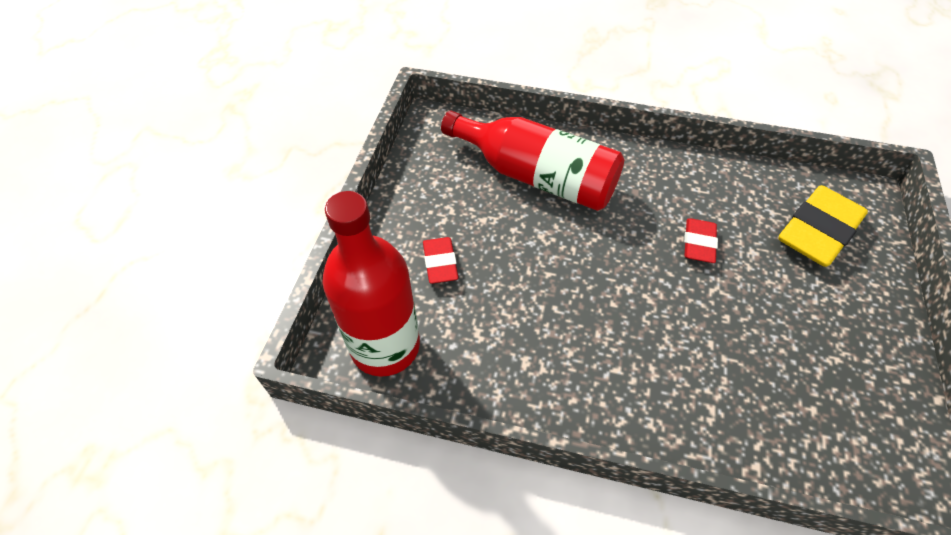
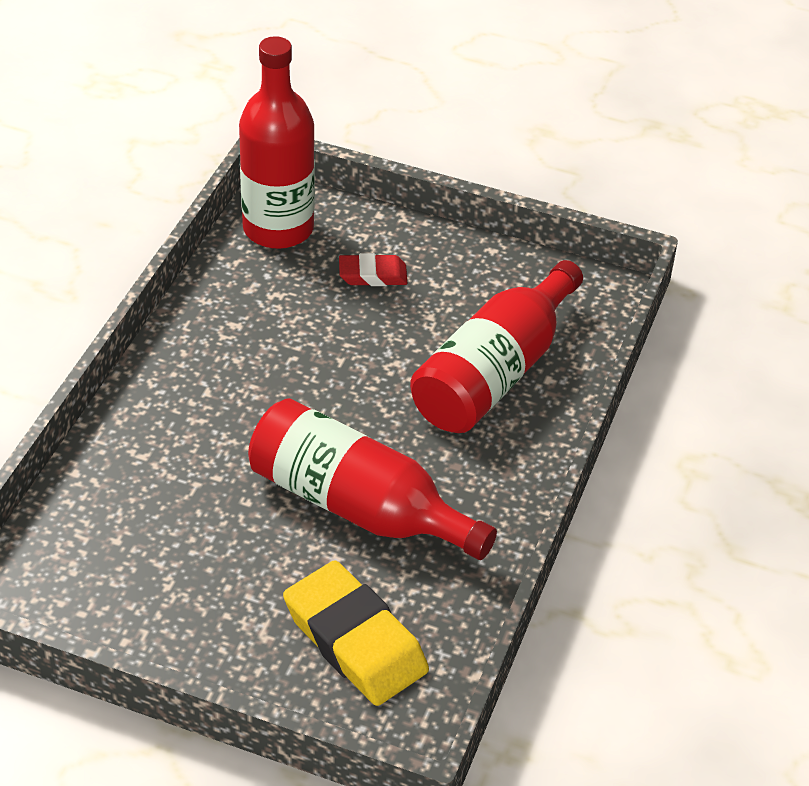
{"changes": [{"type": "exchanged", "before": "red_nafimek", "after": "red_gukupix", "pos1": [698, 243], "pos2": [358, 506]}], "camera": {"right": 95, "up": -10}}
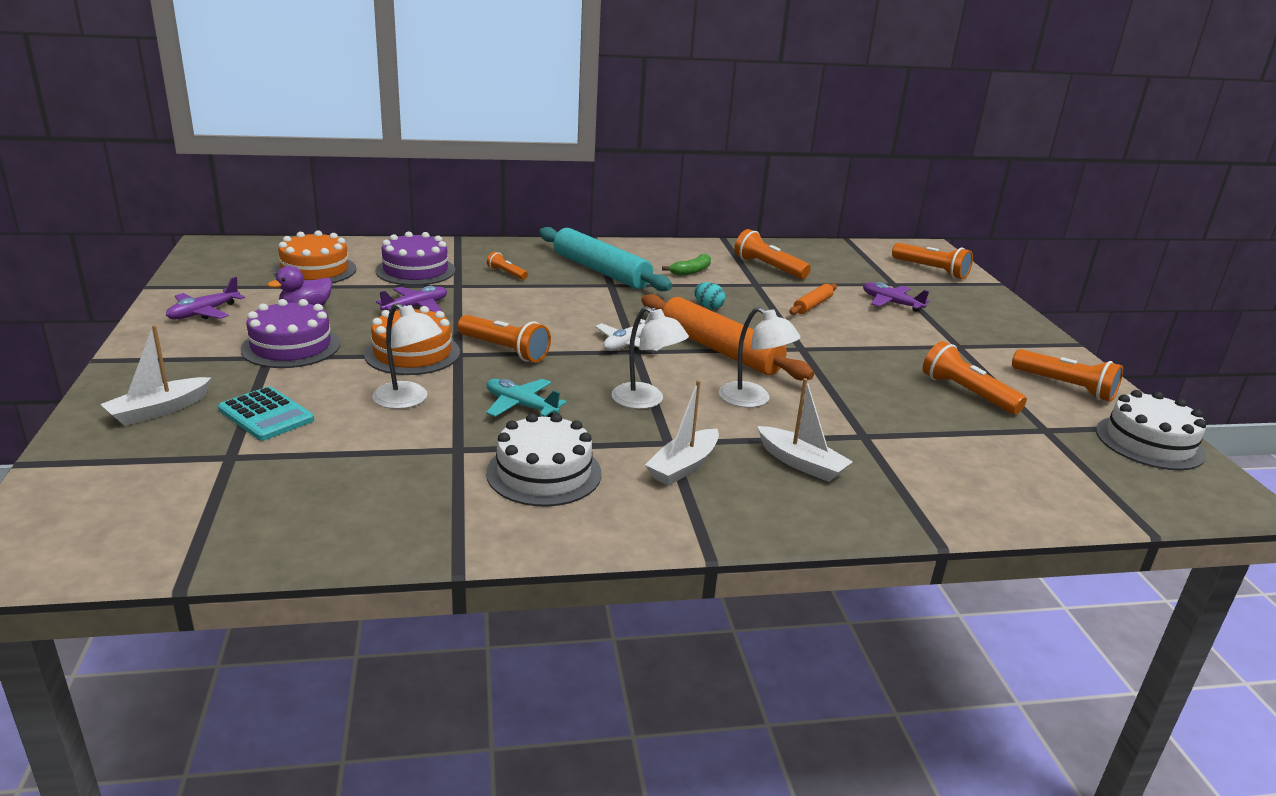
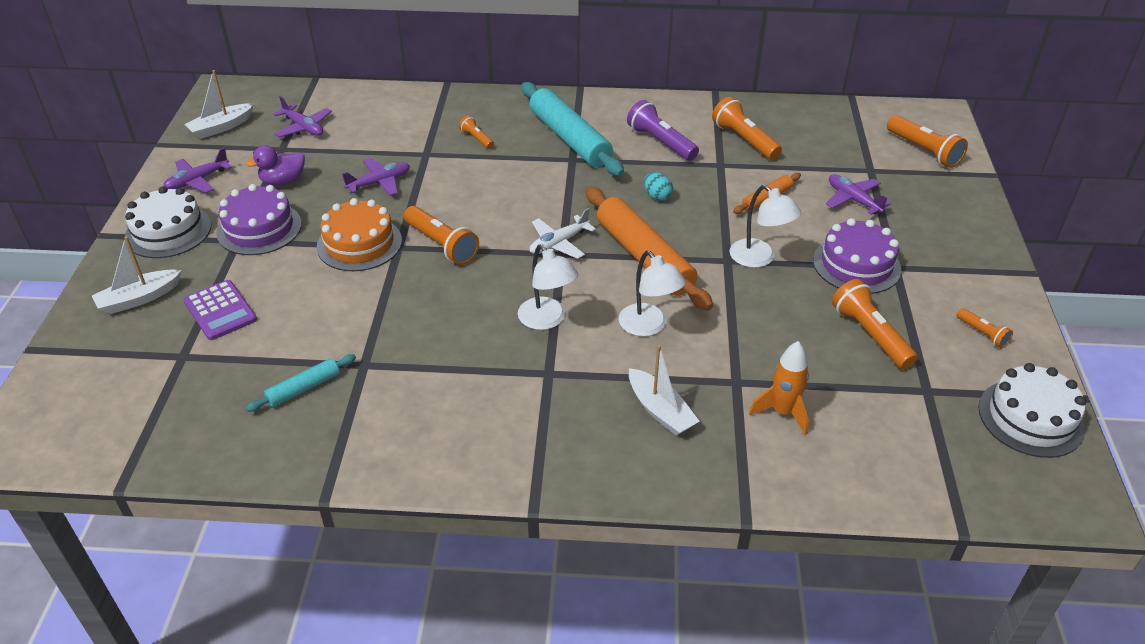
{"changes": [{"type": "colour", "before": "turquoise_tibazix", "after": "purple_tibazix", "pos1": [266, 415], "pos2": [220, 311]}, {"type": "exchanged", "before": "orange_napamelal", "after": "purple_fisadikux", "pos1": [315, 270], "pos2": [304, 127]}, {"type": "relocated", "before": "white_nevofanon", "pos1": [408, 400], "pos2": [759, 258]}, {"type": "relocated", "before": "purple_napamelal", "pos1": [415, 270], "pos2": [856, 265]}, {"type": "missing", "before": "turquoise_fisadikux", "pos1": [521, 406]}, {"type": "relocated", "before": "white_napamelal", "pos1": [544, 473], "pos2": [168, 231]}, {"type": "relocated", "before": "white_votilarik", "pos1": [683, 466], "pos2": [221, 127]}, {"type": "exchanged", "before": "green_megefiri", "after": "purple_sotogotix", "pos1": [691, 271], "pos2": [661, 142]}, {"type": "size", "before": "orange_sotogotix", "pos1": [1065, 386], "pos2": [982, 333], "scale": 0.54}, {"type": "appeared", "after": "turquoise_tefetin", "pos2": [303, 388]}, {"type": "appeared", "after": "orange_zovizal", "pos2": [783, 412]}], "camera": {"right": 15, "up": 15}}
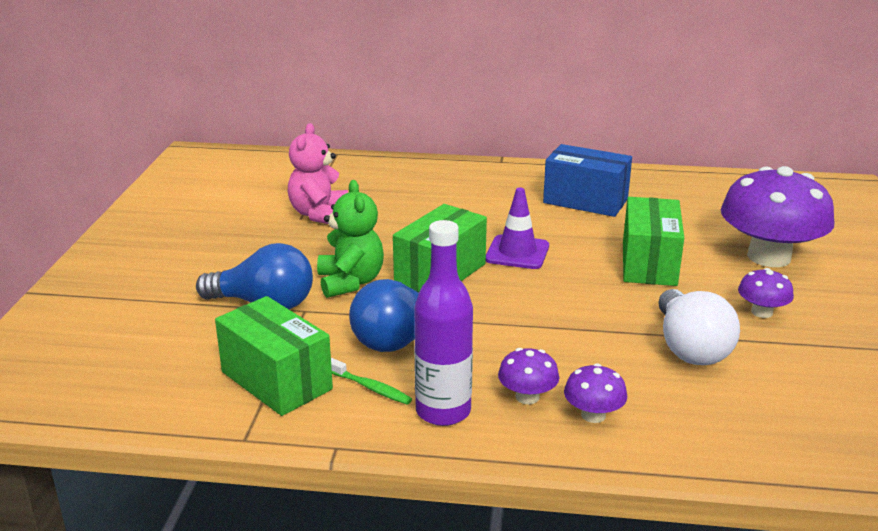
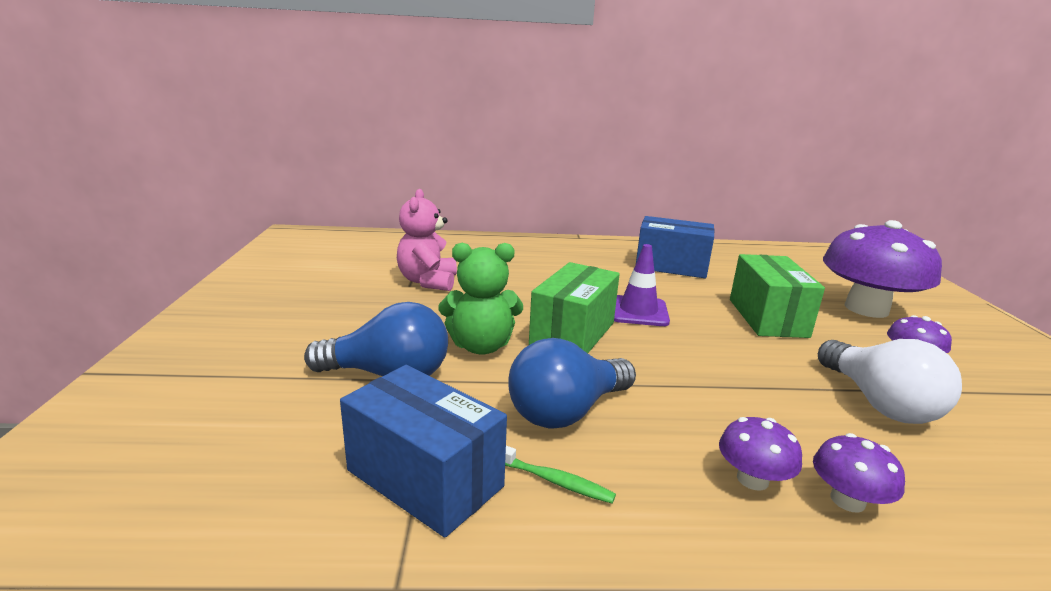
{"changes": [{"type": "colour", "before": "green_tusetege", "after": "blue_tusetege", "pos1": [276, 380], "pos2": [425, 478]}, {"type": "spun", "before": "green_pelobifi", "pos1": [350, 282], "pos2": [481, 346], "turn": 105}, {"type": "missing", "before": "purple_gukupix", "pos1": [443, 411]}], "camera": {"right": -10, "up": -5}}
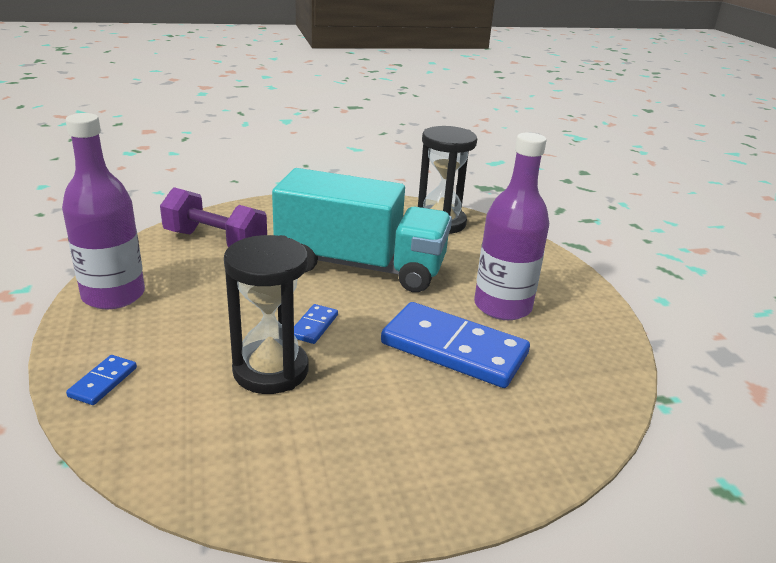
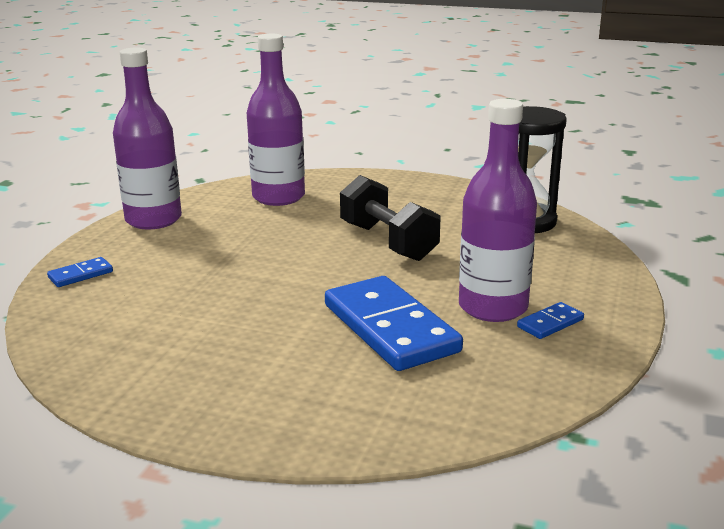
{"changes": [{"type": "exchanged", "before": "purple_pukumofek", "after": "purple_gukupix", "pos1": [215, 242], "pos2": [278, 197]}, {"type": "missing", "before": "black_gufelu", "pos1": [271, 370]}, {"type": "exchanged", "before": "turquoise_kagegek", "after": "black_pukumofek", "pos1": [361, 266], "pos2": [388, 242]}, {"type": "relocated", "before": "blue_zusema", "pos1": [314, 326], "pos2": [550, 323]}], "camera": {"right": 35, "up": -5}}
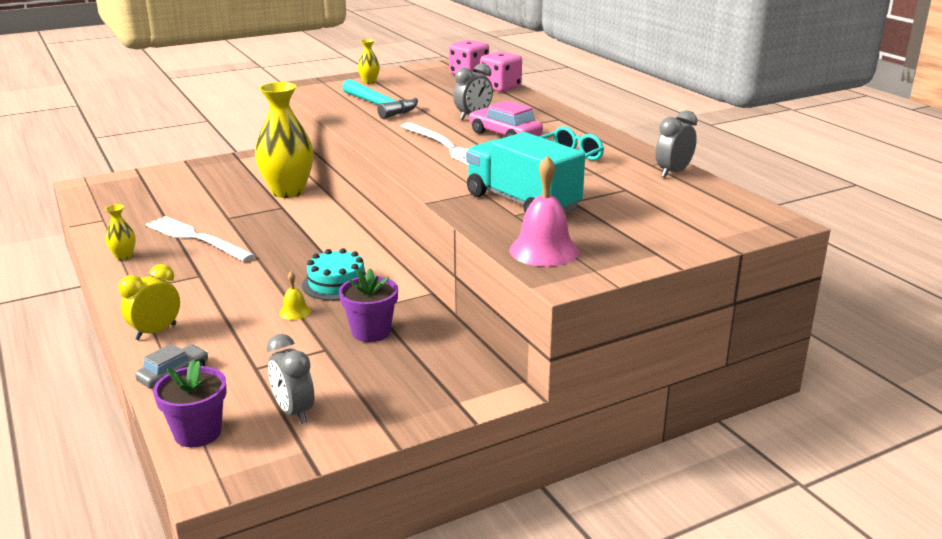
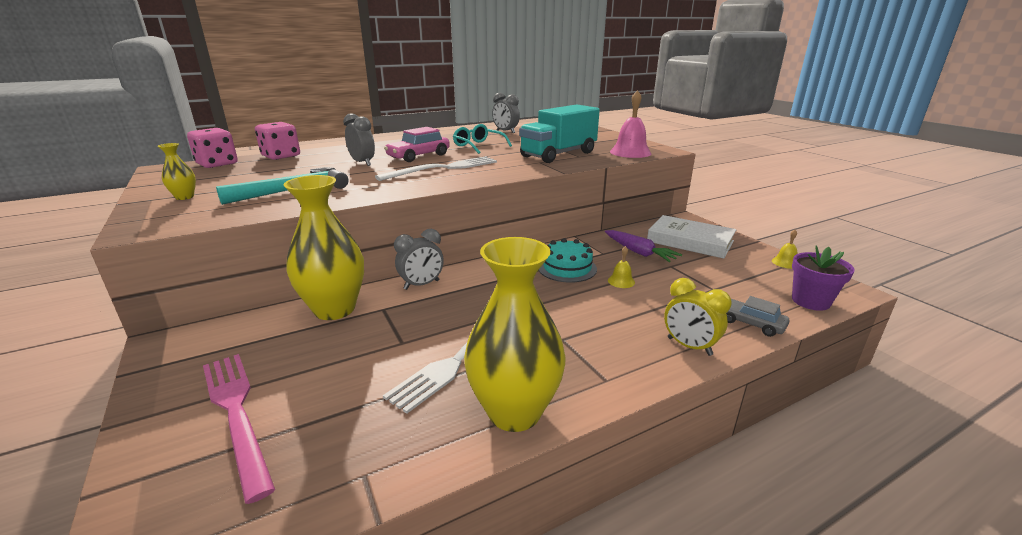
{"changes": [{"type": "size", "before": "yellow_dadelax", "pos1": [124, 256], "pos2": [514, 412], "scale": 2.34}, {"type": "relocated", "before": "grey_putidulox", "pos1": [294, 412], "pos2": [421, 285]}, {"type": "exchanged", "before": "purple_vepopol", "after": "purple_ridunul", "pos1": [371, 332], "pos2": [638, 252]}, {"type": "appeared", "after": "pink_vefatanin", "pos2": [236, 413]}, {"type": "appeared", "after": "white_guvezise", "pos2": [690, 241]}, {"type": "appeared", "after": "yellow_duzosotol", "pos2": [785, 262]}], "camera": {"right": -90, "up": 0}}
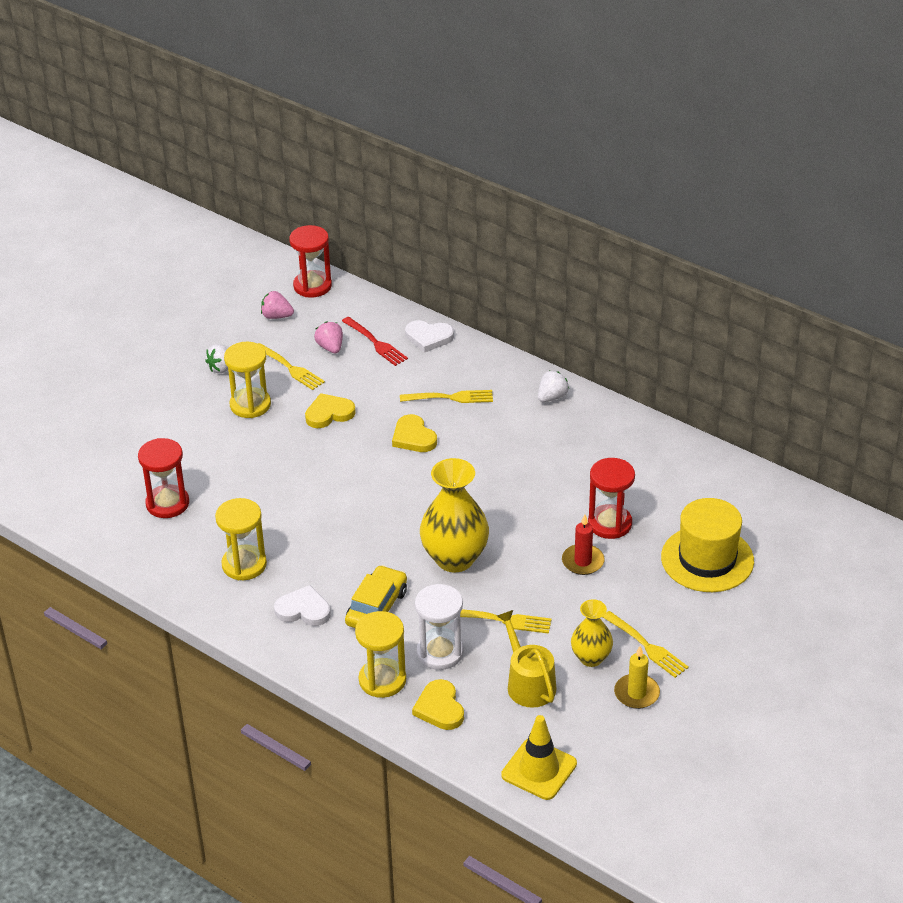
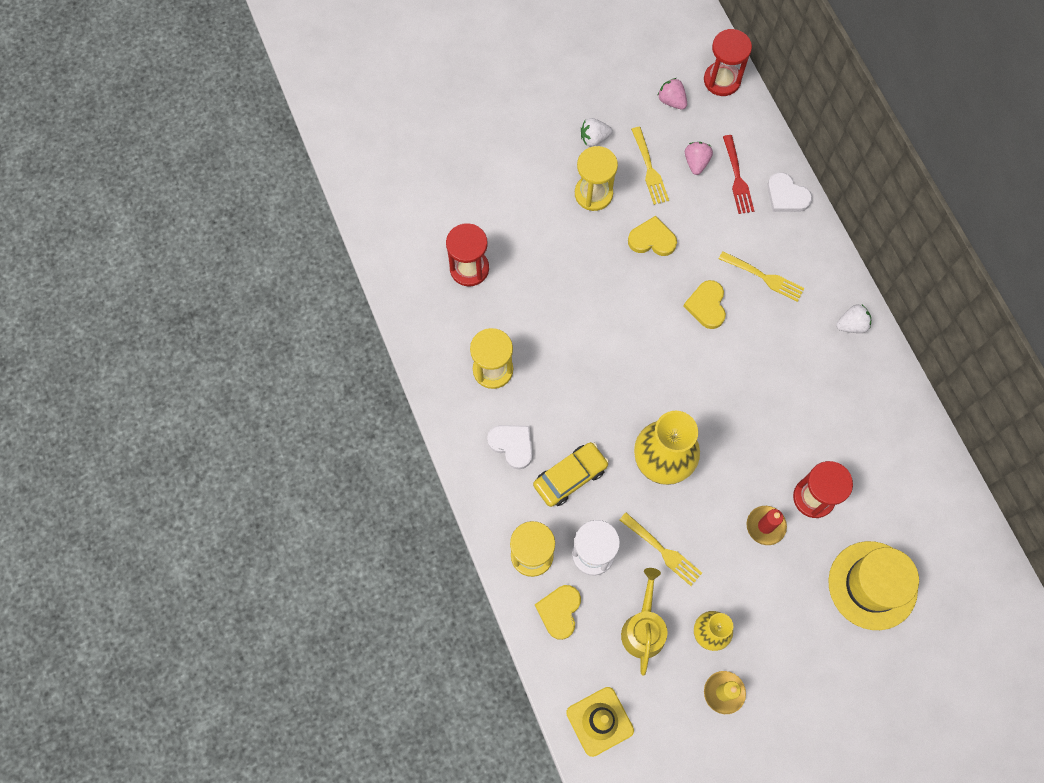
{"changes": [{"type": "missing", "before": "yellow_vefatanin", "pos1": [646, 646]}], "camera": {"right": 30, "up": 30}}
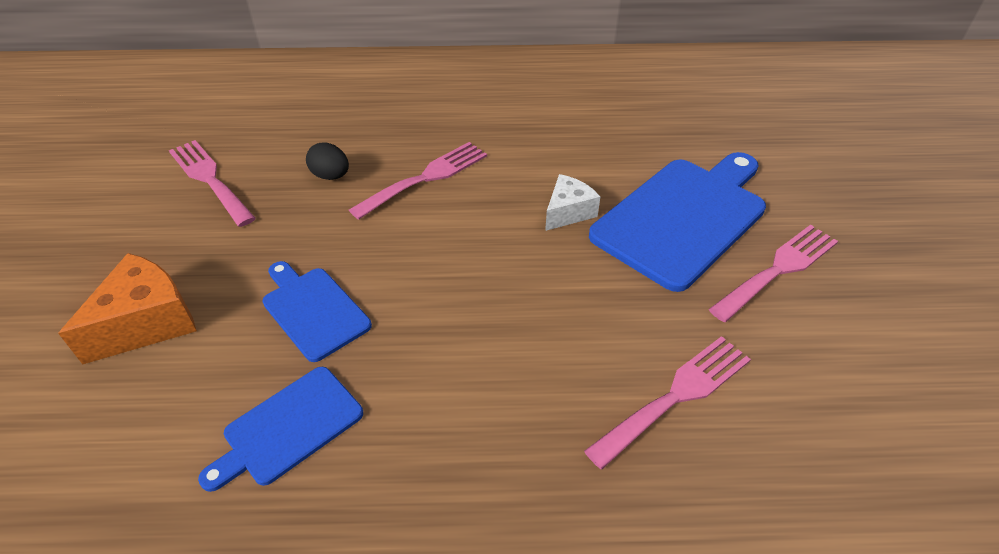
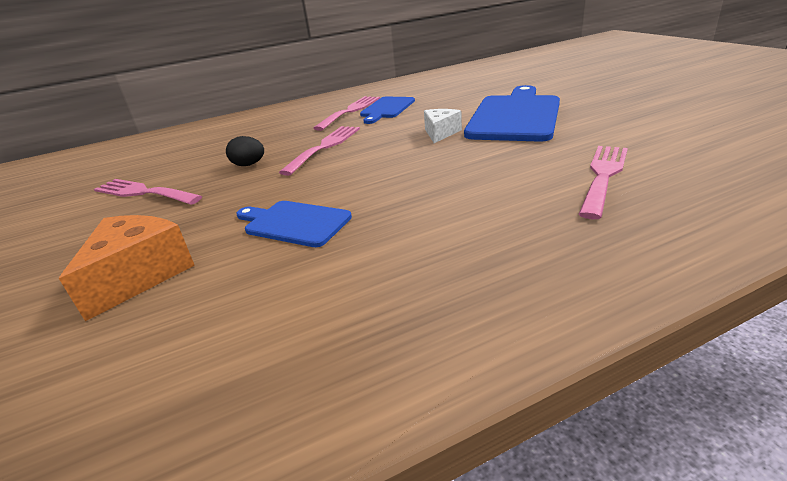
{"changes": [{"type": "relocated", "before": "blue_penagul", "pos1": [288, 428], "pos2": [386, 109]}, {"type": "relocated", "before": "pink_vefatanin", "pos1": [778, 269], "pos2": [350, 111]}], "camera": {"right": -20, "up": -15}}
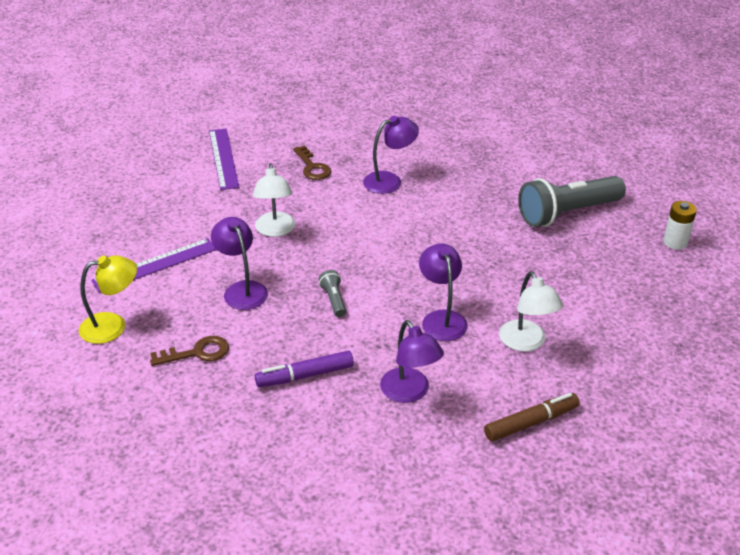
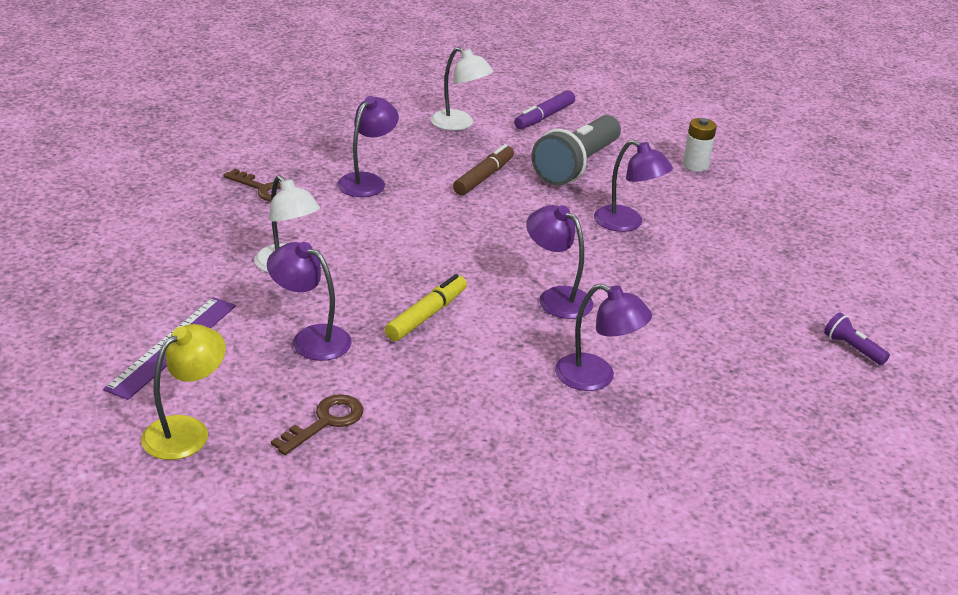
{"changes": [{"type": "missing", "before": "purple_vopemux", "pos1": [223, 158]}, {"type": "relocated", "before": "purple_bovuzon", "pos1": [305, 375], "pos2": [544, 117]}, {"type": "exchanged", "before": "grey_sotogotix", "after": "yellow_bovuzon", "pos1": [334, 300], "pos2": [427, 315]}, {"type": "relocated", "before": "brown_bovuzon", "pos1": [531, 423], "pos2": [484, 177]}, {"type": "relocated", "before": "white_nevofanon", "pos1": [526, 343], "pos2": [459, 124]}, {"type": "appeared", "after": "purple_nevofanon", "pos2": [627, 223]}, {"type": "appeared", "after": "purple_sotogotix", "pos2": [852, 348]}], "camera": {"right": -35, "up": -5}}
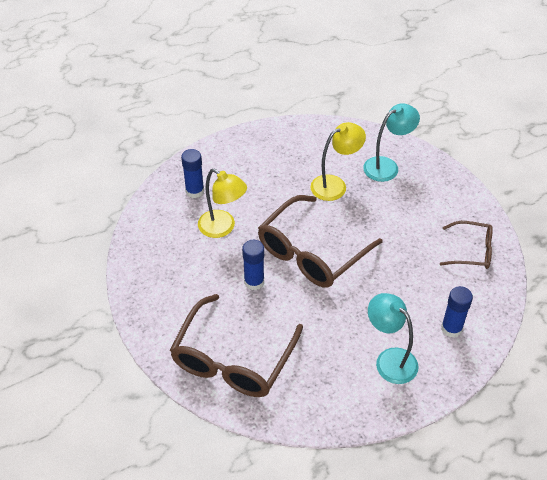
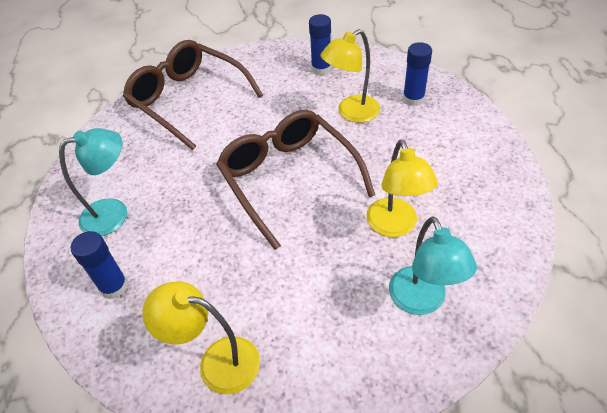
{"changes": [{"type": "relocated", "before": "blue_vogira", "pos1": [254, 282], "pos2": [321, 69]}, {"type": "exchanged", "before": "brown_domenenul", "after": "yellow_nevofanon", "pos1": [472, 251], "pos2": [217, 362]}], "camera": {"right": 110, "up": 0}}
